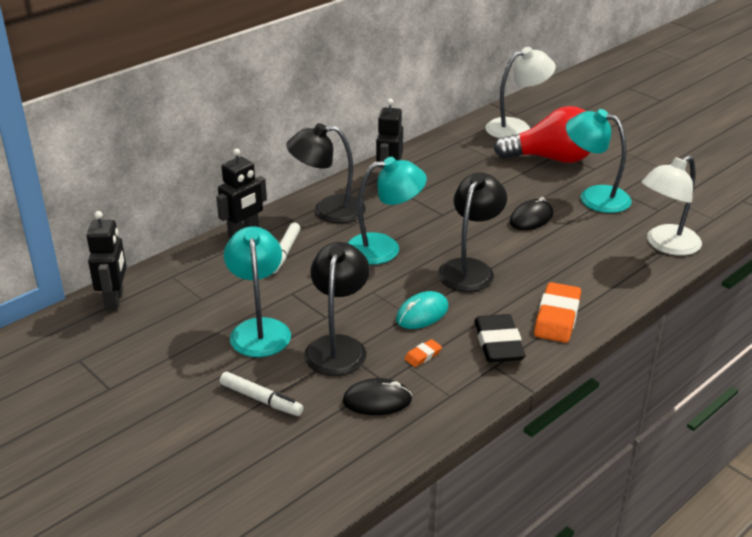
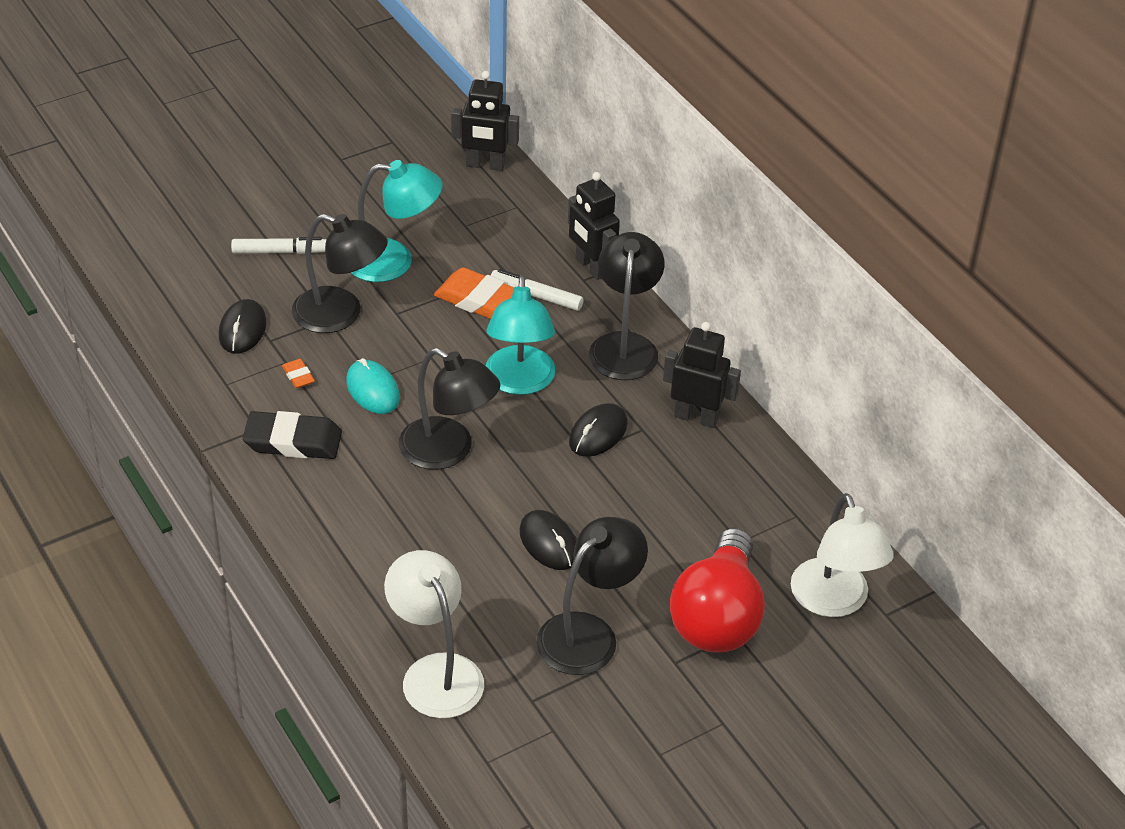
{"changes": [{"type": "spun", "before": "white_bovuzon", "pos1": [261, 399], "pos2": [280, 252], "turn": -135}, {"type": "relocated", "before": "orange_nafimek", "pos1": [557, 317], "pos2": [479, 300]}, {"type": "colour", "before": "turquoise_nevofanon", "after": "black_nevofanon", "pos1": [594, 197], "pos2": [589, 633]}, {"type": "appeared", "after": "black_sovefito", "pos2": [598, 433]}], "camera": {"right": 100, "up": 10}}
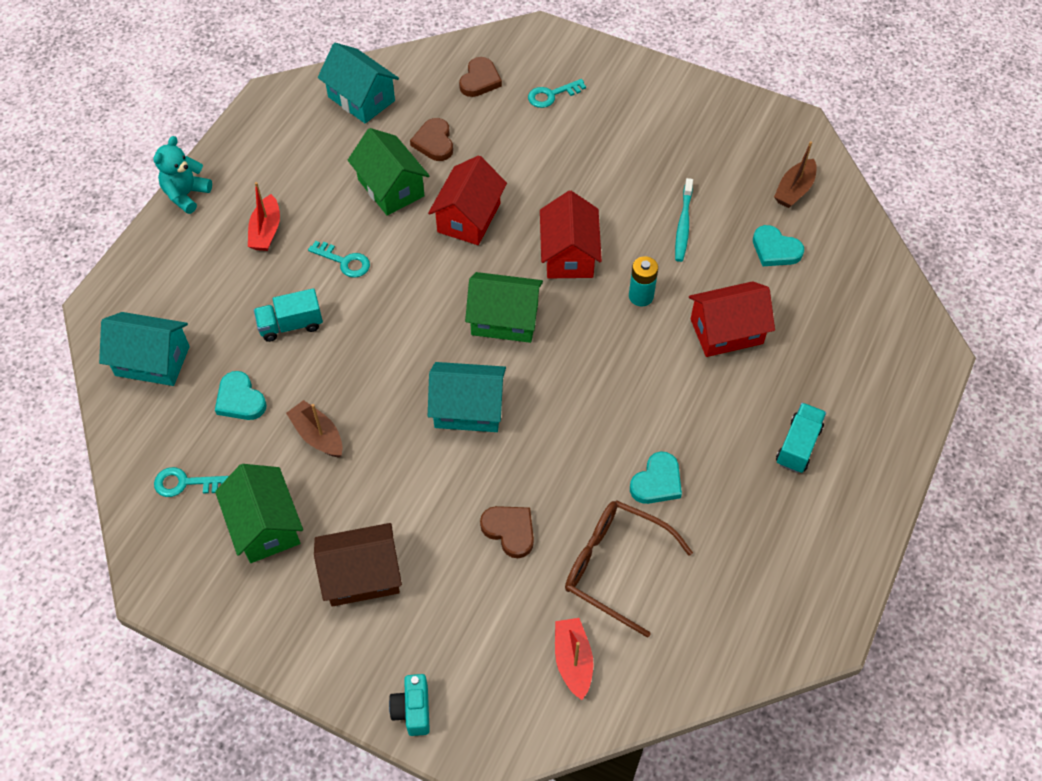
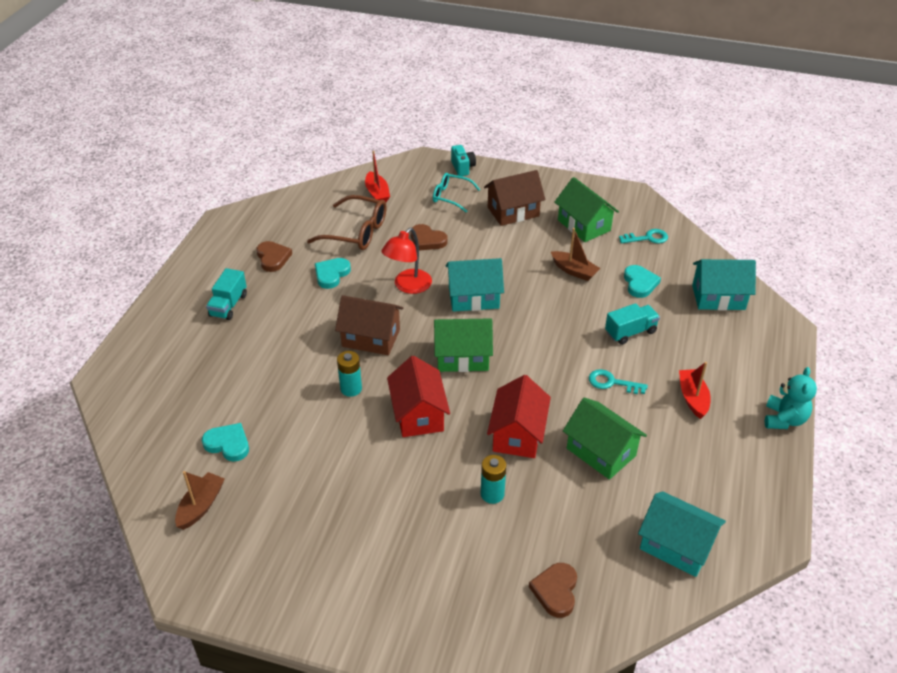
{"changes": [{"type": "spun", "before": "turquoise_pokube", "pos1": [240, 399], "pos2": [640, 283], "turn": 45}, {"type": "relocated", "before": "brown_pokube", "pos1": [434, 142], "pos2": [273, 258]}, {"type": "missing", "before": "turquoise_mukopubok", "pos1": [551, 95]}, {"type": "missing", "before": "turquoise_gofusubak", "pos1": [683, 225]}, {"type": "missing", "before": "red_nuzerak", "pos1": [726, 331]}, {"type": "appeared", "after": "brown_nuzerak", "pos2": [371, 338]}, {"type": "appeared", "after": "red_nevofanon", "pos2": [408, 286]}, {"type": "appeared", "after": "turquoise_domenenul", "pos2": [451, 196]}, {"type": "appeared", "after": "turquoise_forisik", "pos2": [492, 494]}], "camera": {"right": 170, "up": -15}}
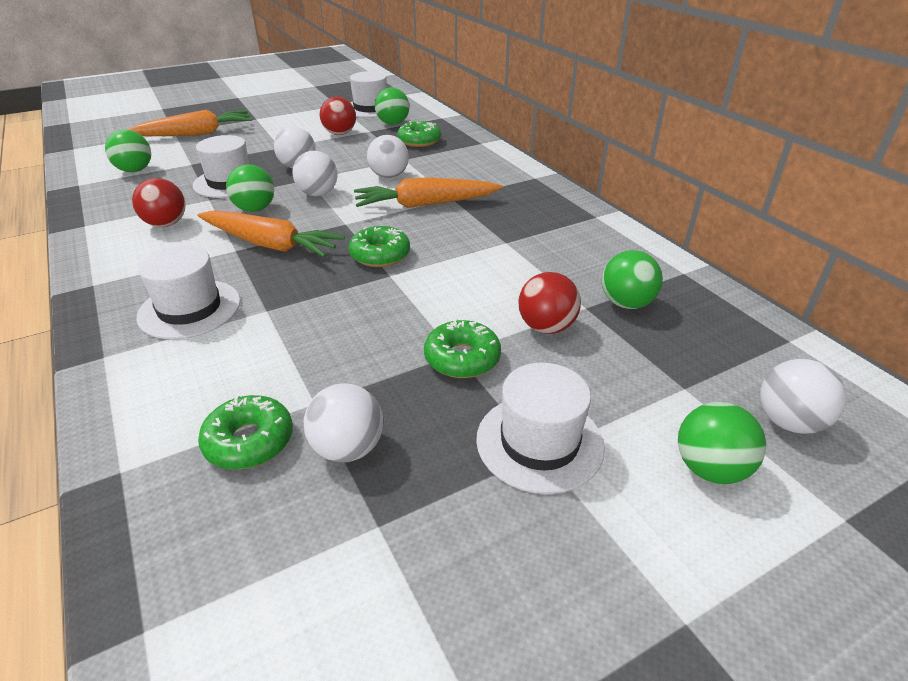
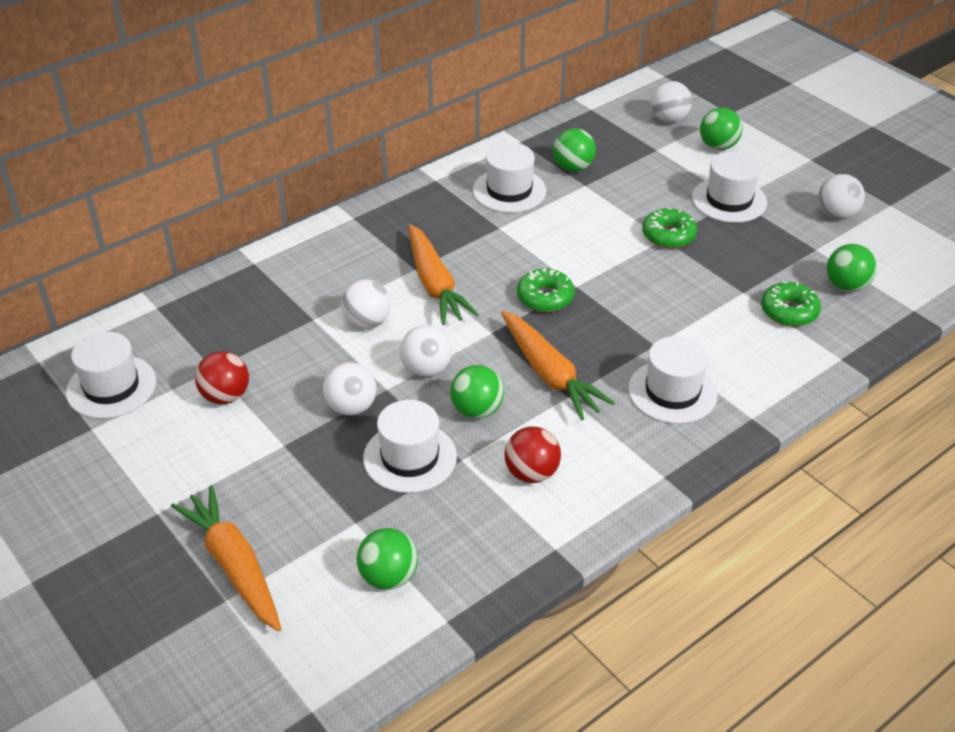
{"changes": [{"type": "spun", "before": "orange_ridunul", "pos1": [270, 244], "pos2": [549, 374], "turn": 135}, {"type": "relocated", "before": "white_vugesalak", "pos1": [348, 448], "pos2": [836, 214]}, {"type": "relocated", "before": "green_vugesalak", "pos1": [393, 123], "pos2": [846, 286]}, {"type": "missing", "before": "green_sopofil", "pos1": [419, 141]}, {"type": "missing", "before": "red_vugesalak", "pos1": [546, 327]}, {"type": "appeared", "after": "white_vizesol", "pos2": [509, 190]}], "camera": {"right": -100, "up": 5}}
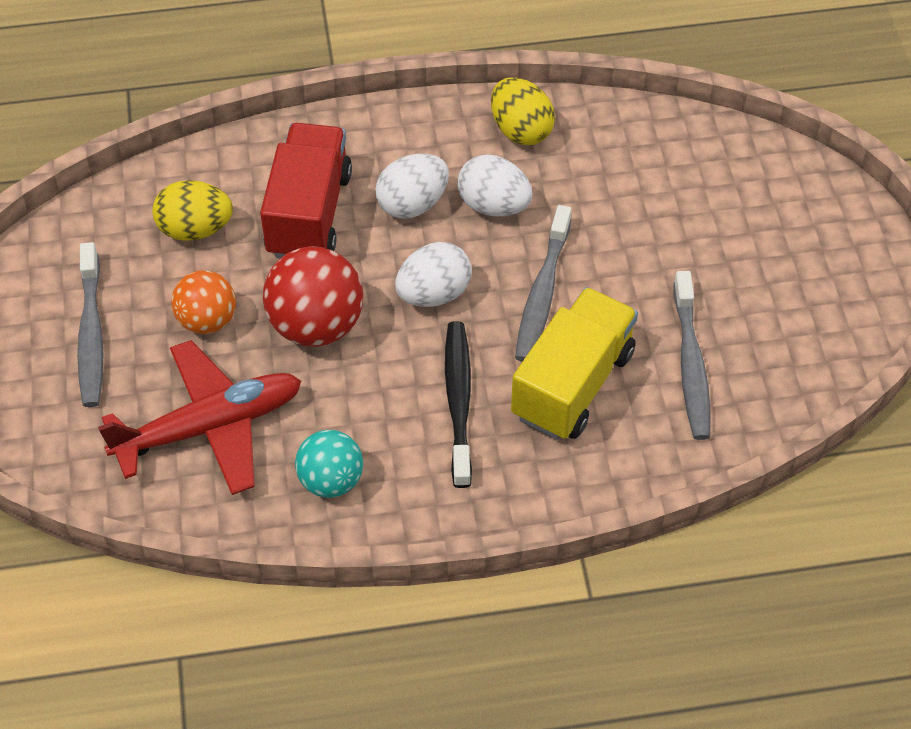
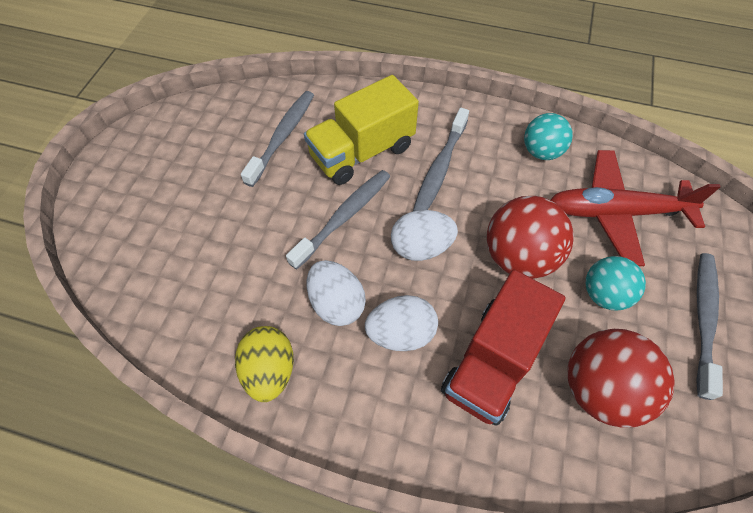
{"changes": [{"type": "exchanged", "before": "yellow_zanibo", "after": "red_vugesalak", "pos1": [195, 229], "pos2": [600, 389]}, {"type": "colour", "before": "orange_vugesalak", "after": "turquoise_vugesalak", "pos1": [207, 320], "pos2": [604, 294]}, {"type": "colour", "before": "black_gofusubak", "after": "grey_gofusubak", "pos1": [458, 402], "pos2": [440, 167]}], "camera": {"right": -155, "up": 5}}
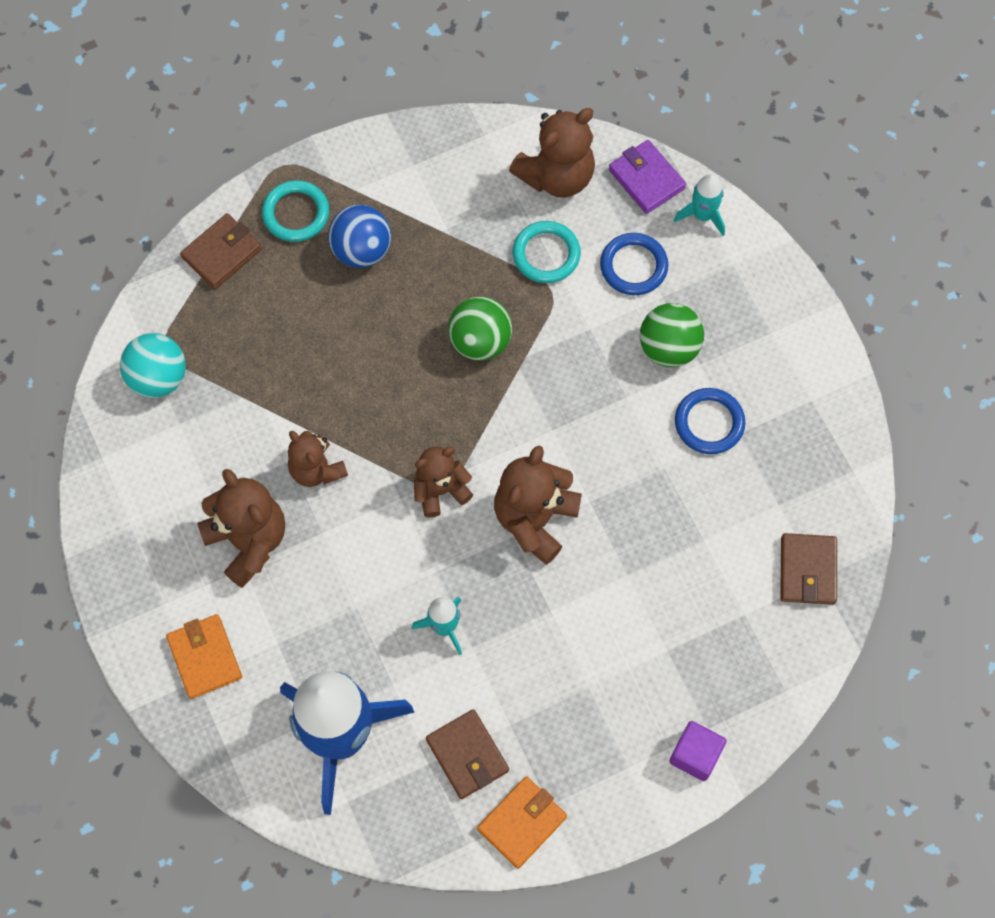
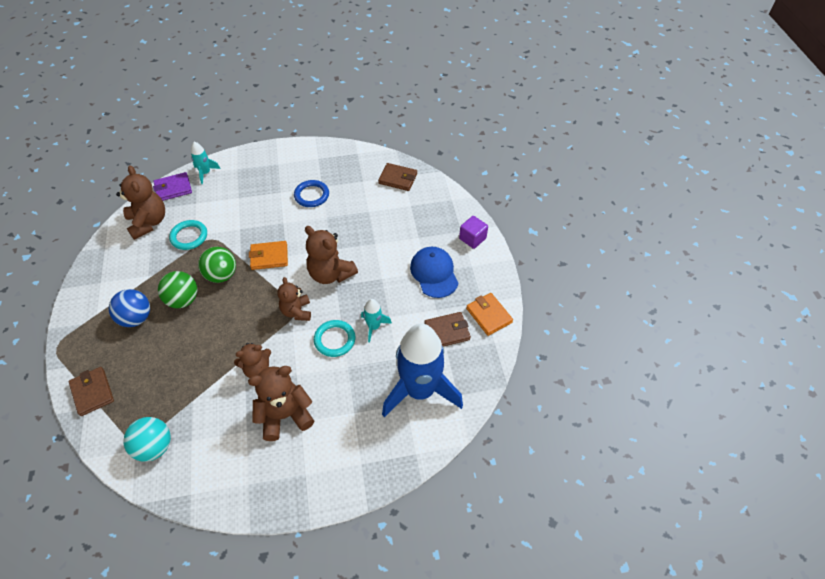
{"changes": [{"type": "relocated", "before": "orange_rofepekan", "pos1": [204, 657], "pos2": [269, 257]}, {"type": "relocated", "before": "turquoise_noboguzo", "pos1": [296, 213], "pos2": [334, 340]}, {"type": "missing", "before": "blue_noboguzo", "pos1": [633, 266]}, {"type": "relocated", "before": "green_vugesalak", "pos1": [668, 348], "pos2": [183, 300]}, {"type": "appeared", "after": "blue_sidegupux", "pos2": [434, 273]}], "camera": {"right": -75, "up": -15}}
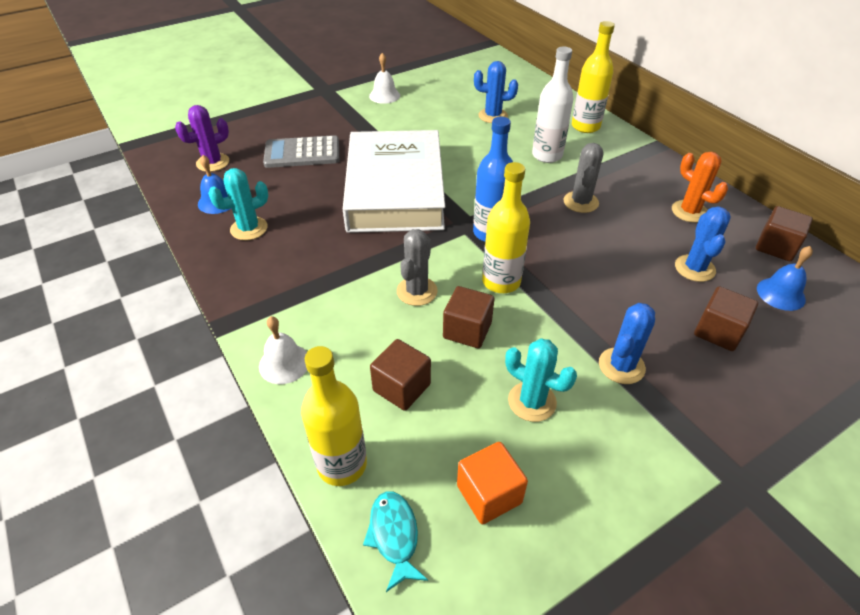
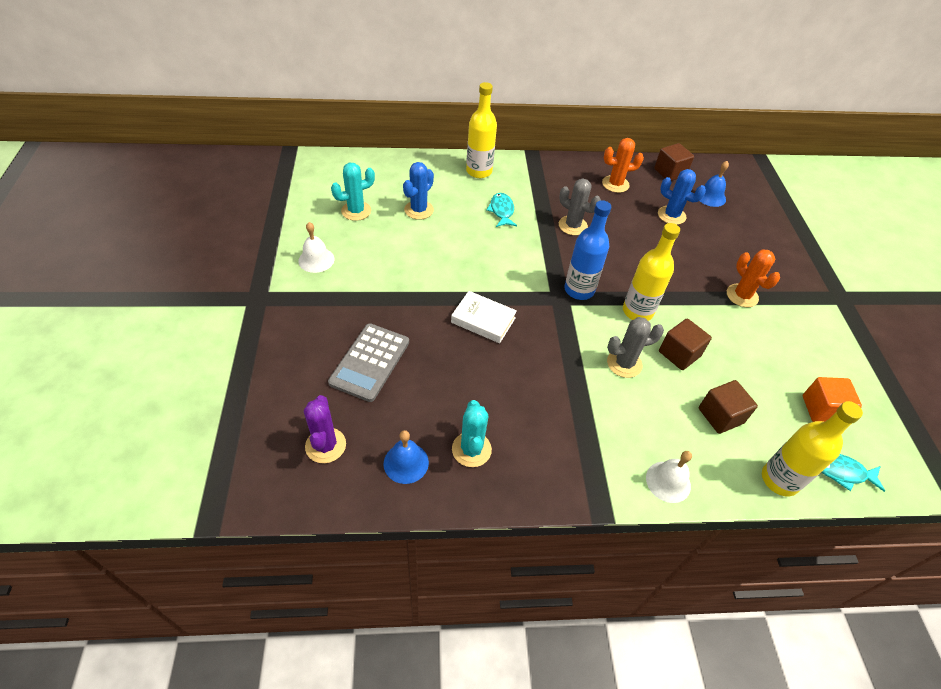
{"changes": [{"type": "size", "before": "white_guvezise", "pos1": [395, 190], "pos2": [483, 320], "scale": 0.42}, {"type": "spun", "before": "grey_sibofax", "pos1": [417, 291], "pos2": [624, 363], "turn": -60}, {"type": "relocated", "before": "turquoise_sibofax", "pos1": [532, 401], "pos2": [356, 211]}, {"type": "exchanged", "before": "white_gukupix", "after": "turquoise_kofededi", "pos1": [547, 155], "pos2": [501, 211]}, {"type": "colour", "before": "blue_sibofax", "after": "orange_sibofax", "pos1": [621, 366], "pos2": [742, 296]}, {"type": "missing", "before": "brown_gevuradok", "pos1": [718, 332]}], "camera": {"right": -65, "up": 5}}
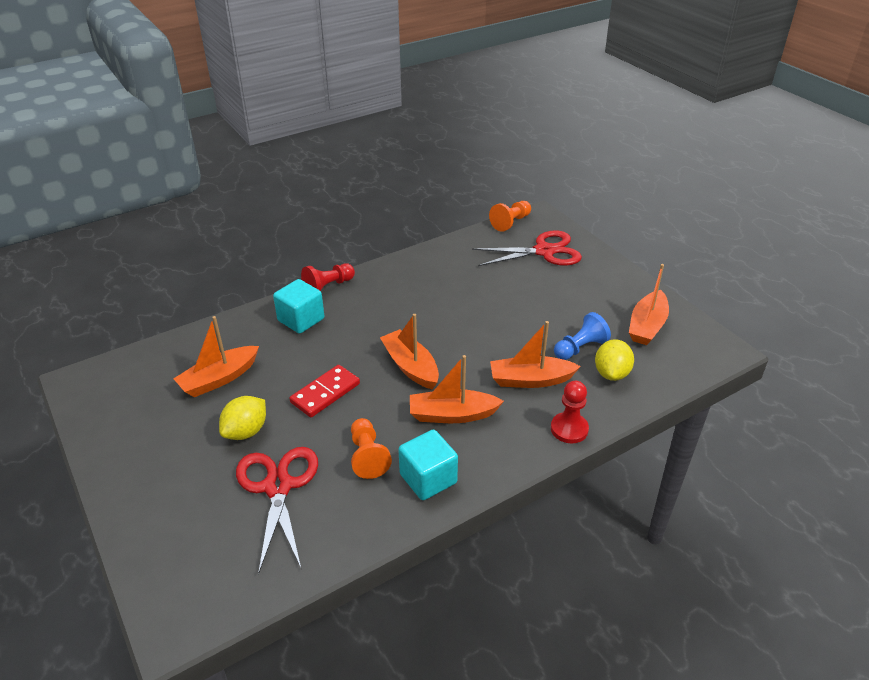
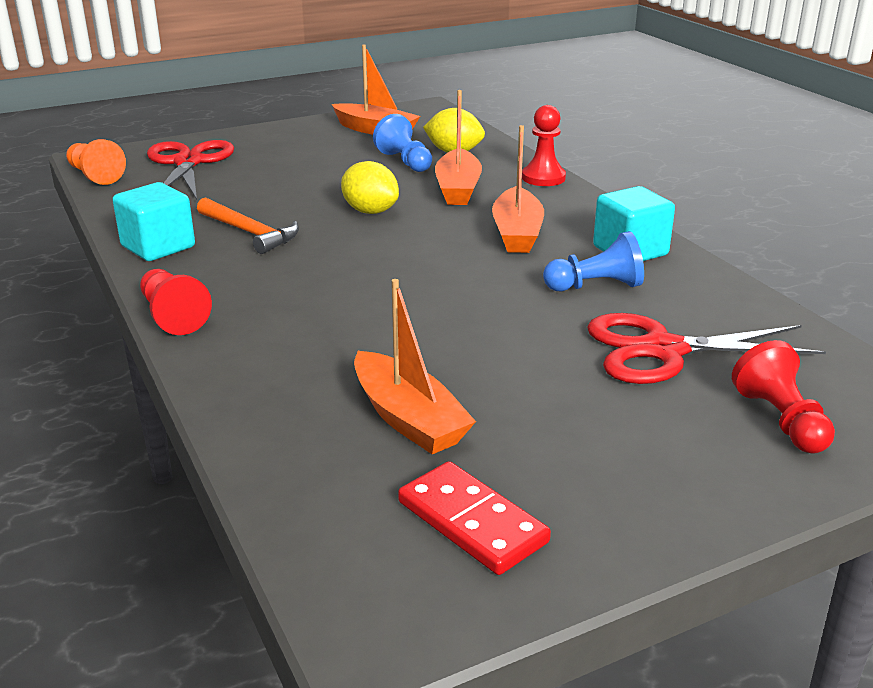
{"changes": [{"type": "relocated", "before": "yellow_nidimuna", "pos1": [246, 431], "pos2": [370, 211]}, {"type": "relocated", "before": "turquoise_gevuradok", "pos1": [301, 320], "pos2": [158, 247]}, {"type": "relocated", "before": "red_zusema", "pos1": [325, 393], "pos2": [472, 522]}, {"type": "colour", "before": "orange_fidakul", "after": "blue_fidakul", "pos1": [367, 456], "pos2": [595, 286]}, {"type": "missing", "before": "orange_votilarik", "pos1": [411, 366]}, {"type": "appeared", "after": "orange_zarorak", "pos2": [250, 233]}, {"type": "appeared", "after": "red_fidakul", "pos2": [781, 420]}], "camera": {"right": -85, "up": -10}}
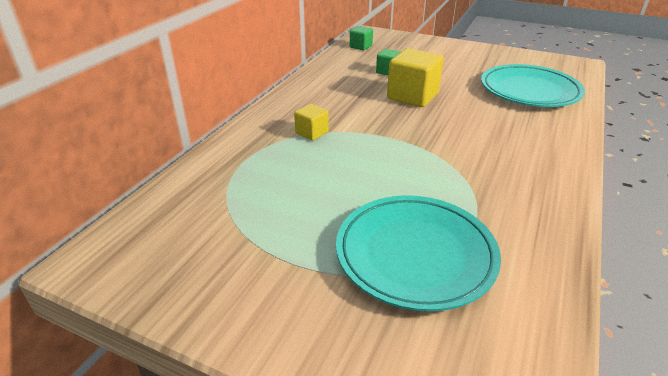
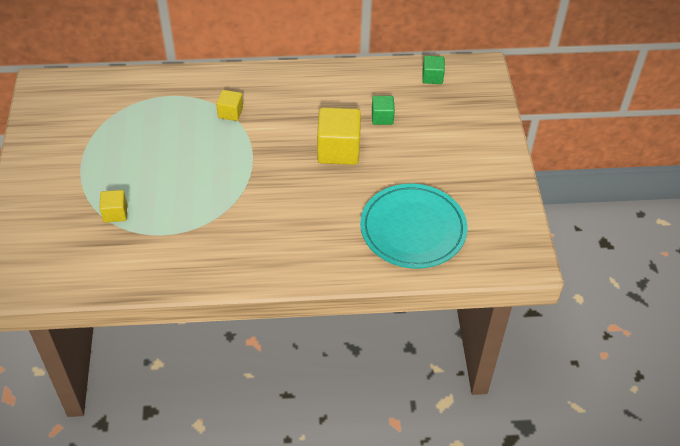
{"changes": [{"type": "exchanged", "before": "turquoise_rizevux", "after": "yellow_gevuradok", "pos1": [415, 254], "pos2": [115, 213]}], "camera": {"right": 60, "up": 15}}
